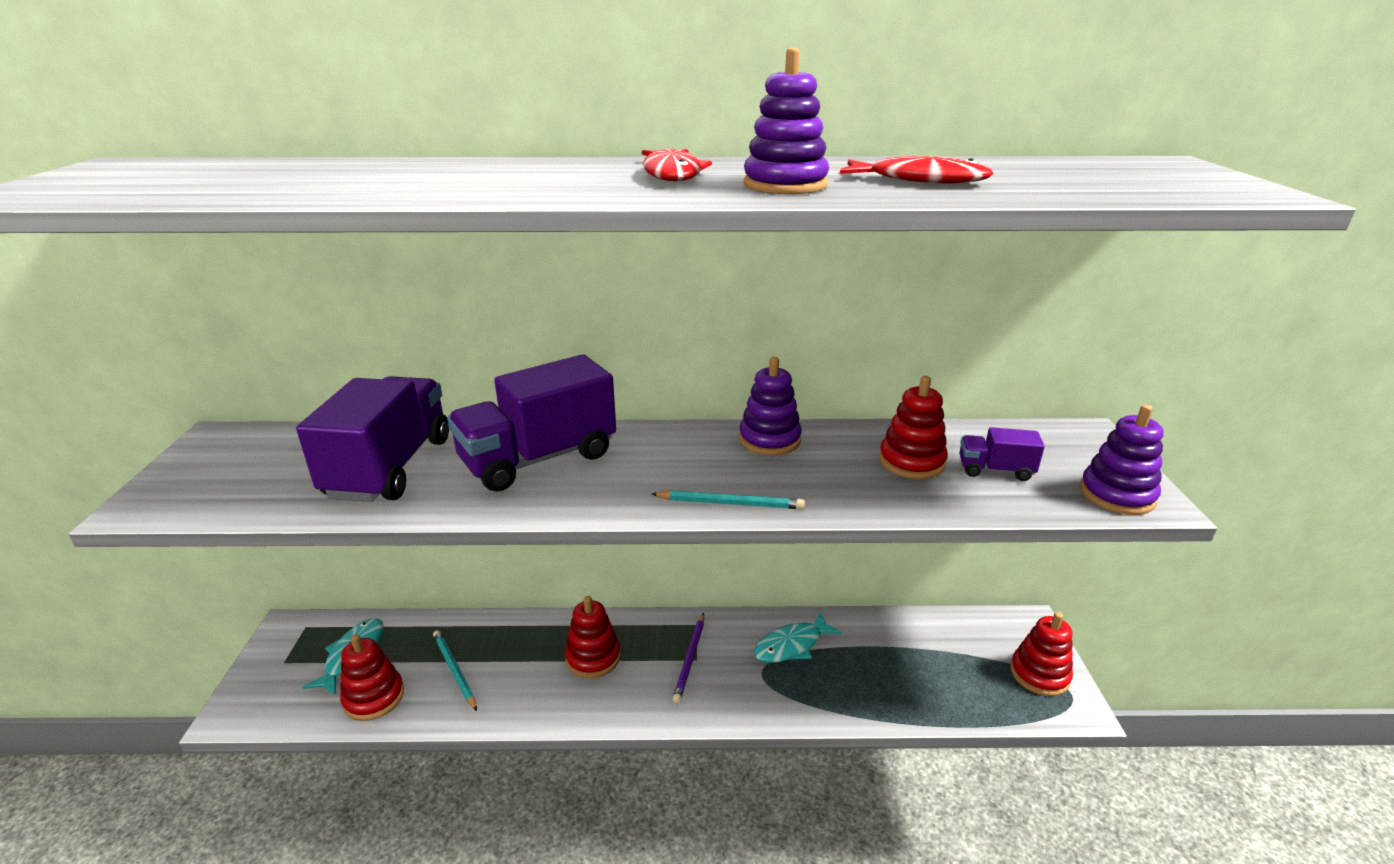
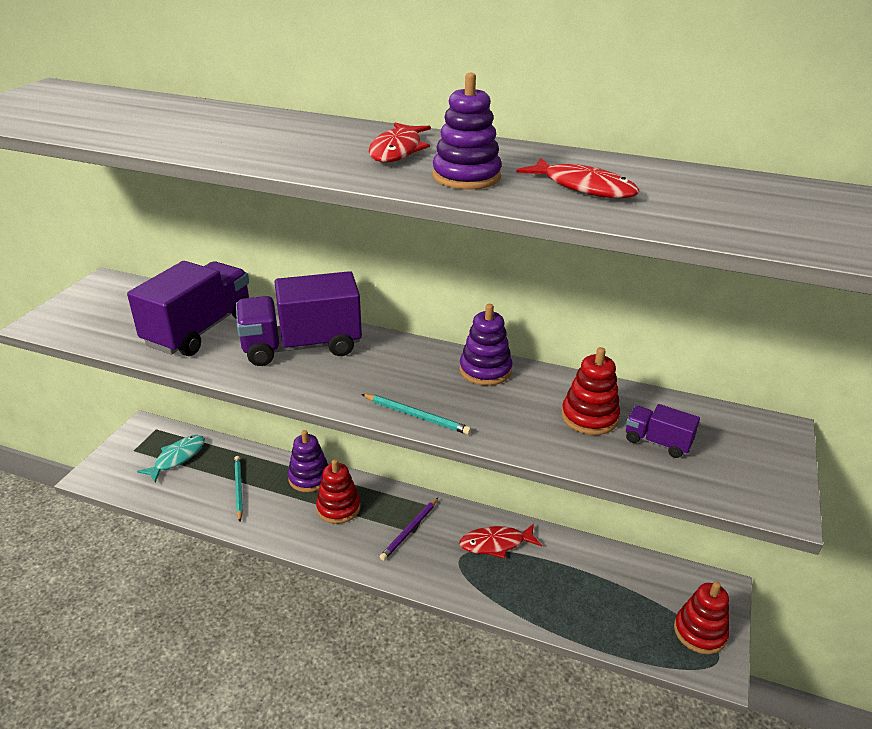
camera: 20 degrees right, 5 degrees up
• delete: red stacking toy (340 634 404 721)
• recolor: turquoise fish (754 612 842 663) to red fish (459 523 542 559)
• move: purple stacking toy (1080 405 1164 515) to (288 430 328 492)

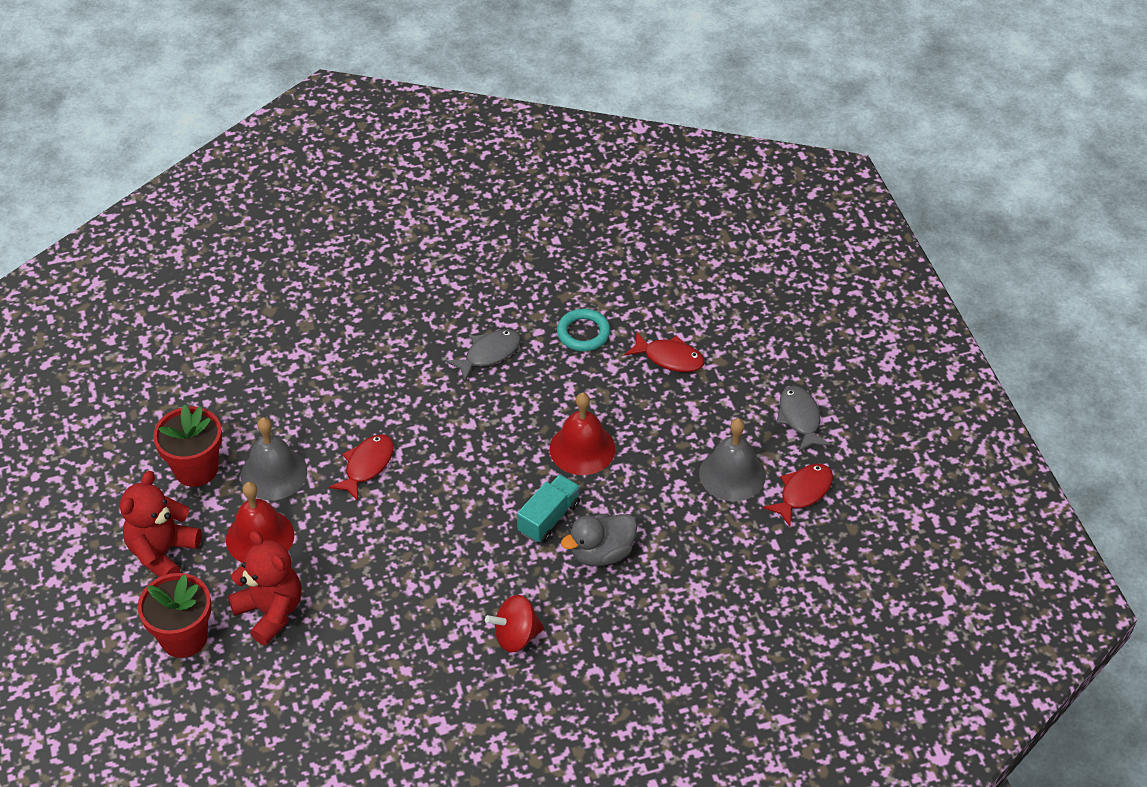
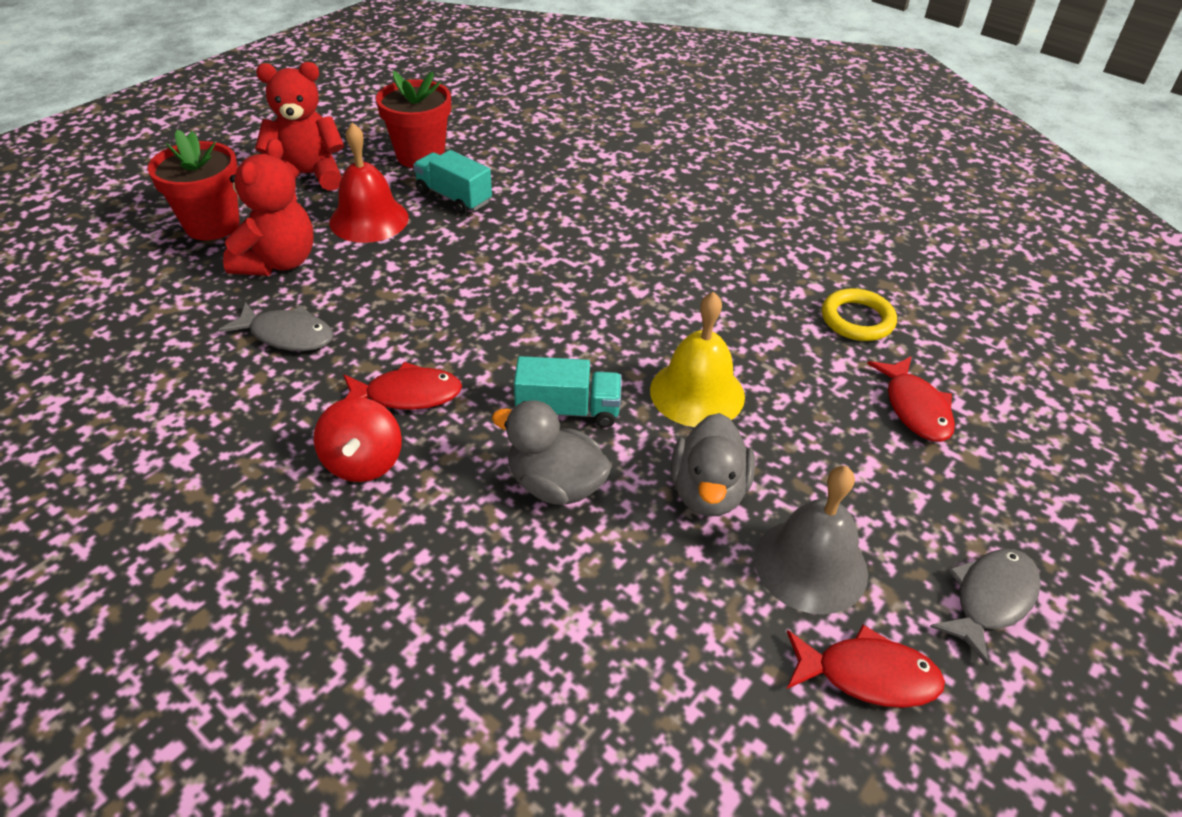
camera: 55 degrees right, 5 degrees down
• replace: grey bell (241 417 307 500) to turquoise truck (413 150 492 214)
• move: red fish (329 434 394 501) to (343 362 462 410)
• move: grey fish (446 329 521 381) to (219 302 333 351)
• rotate: red spinning top (485 595 544 653) = (314 397 402 482) 135 degrees counterclockwise
• recolor: red bell (550 392 615 475) to yellow bell (650 292 745 427)
• recolor: turquoise ring (557 309 610 351) to yellow ring (822 288 897 341)
• insert: grey duck (671 413 755 516)

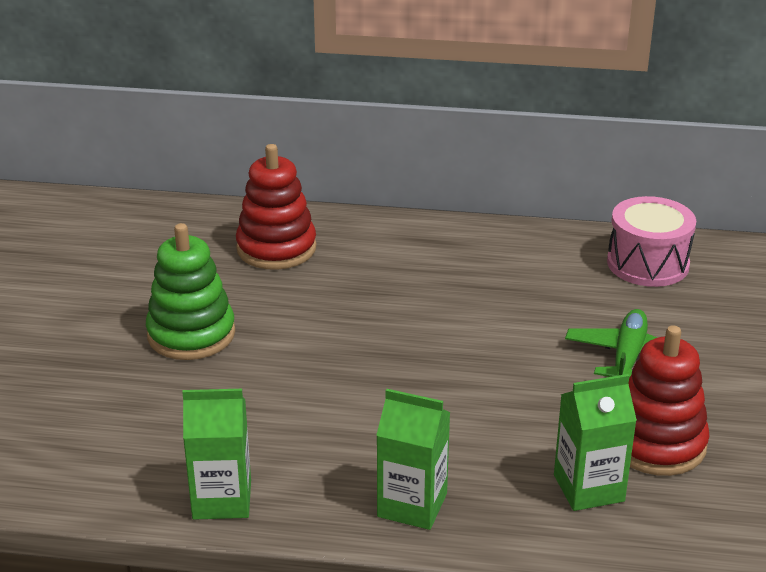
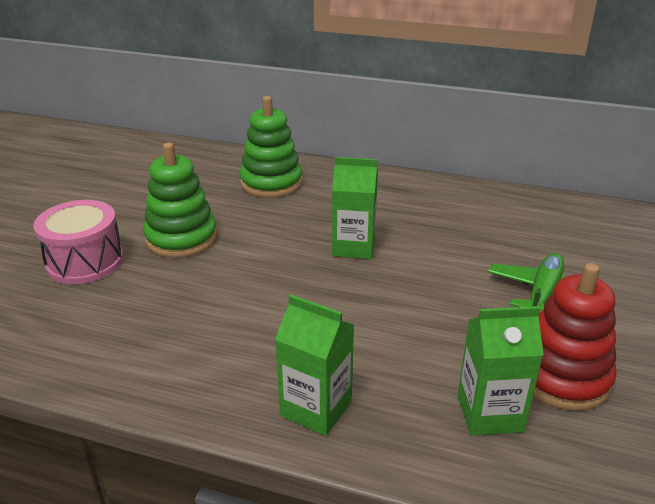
camera: 10 degrees right, 0 degrees up
• move: green carton (182 389 251 520) to (332 157 378 259)
• recolor: red stacking toy (236 144 317 270) to green stacking toy (240 96 302 198)
• move: pink drum (607 196 696 287) to (34 200 124 284)

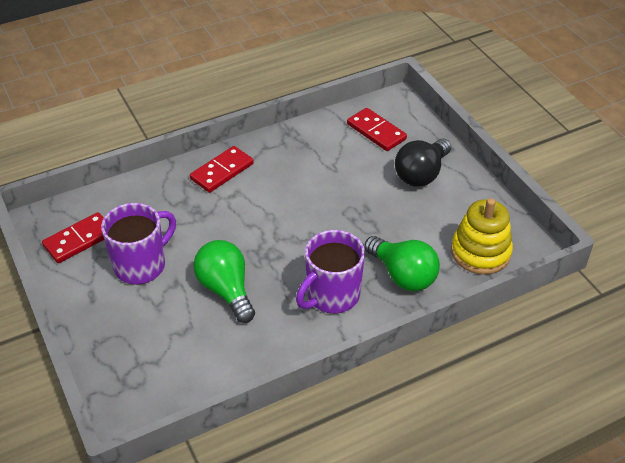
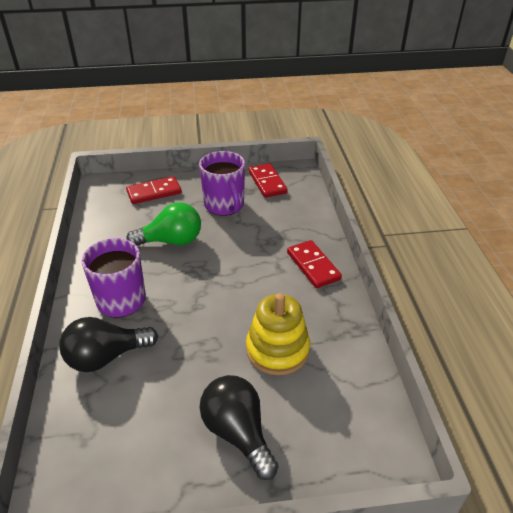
camera: 110 degrees right, 5 degrees down
• move: red domino (347 108 407 151) to (126 176 182 204)
• recolor: green light bulb (364 236 440 291) to black light bulb (59 317 158 372)
• move: yellow stacking toy (451 198 513 275) to (246 293 310 375)

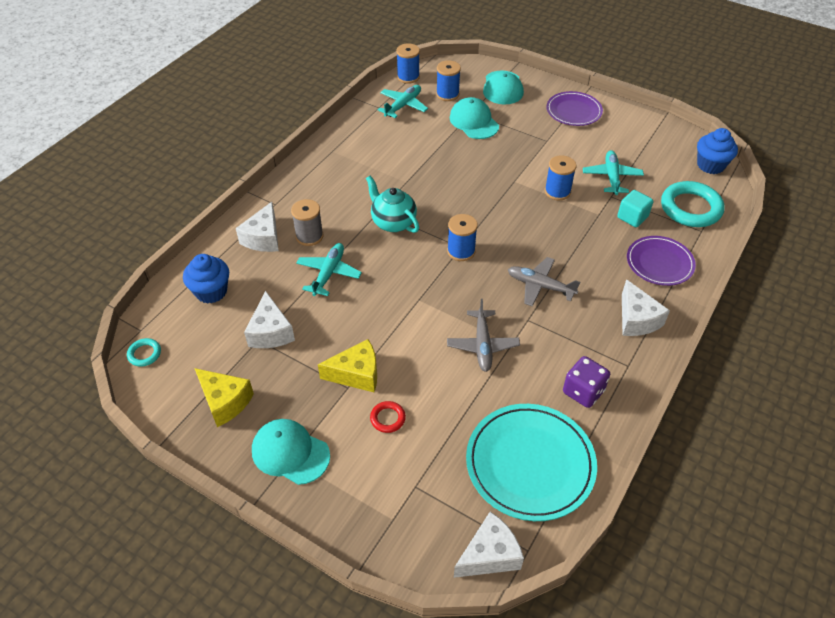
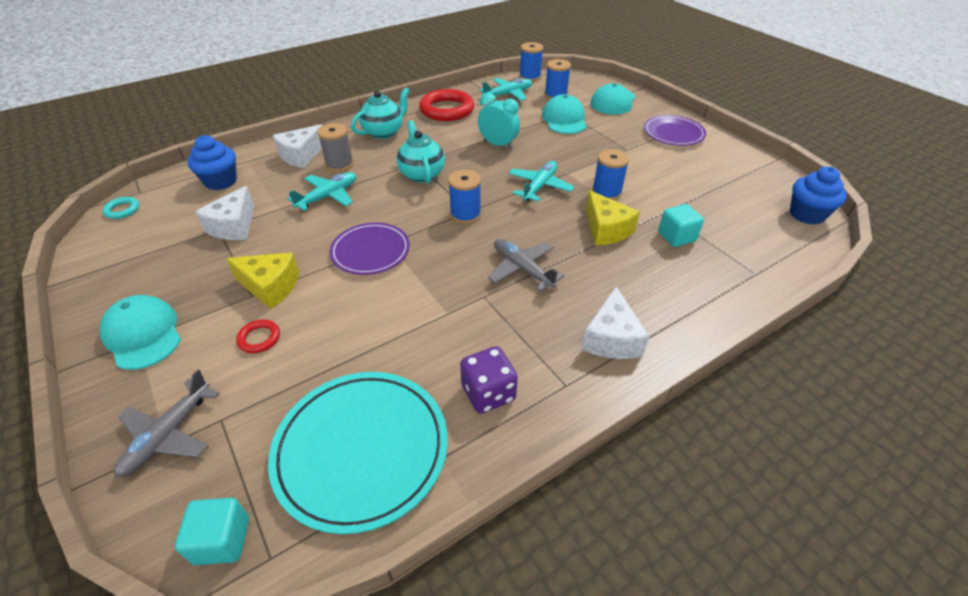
camera: 25 degrees right, 5 degrees down
• move: yellow cheese (194 368 254 427) to (586 190 640 246)
• move: grey plane (447 299 520 372) to (114 369 220 478)
• replace: white cheese (454 511 524 578) to turquoise cube (175 498 249 565)
• move: turquoise plane (583 150 644 195) to (509 161 574 201)
• move: purple plate (627 236 696 286) to (330 223 410 275)
• delete: turquoise ring (661 181 725 227)
• insert: turquoise teapot (351 87 410 139)
• insert: red ring (419 89 474 121)
• insert: turquoise clock (478 93 520 149)

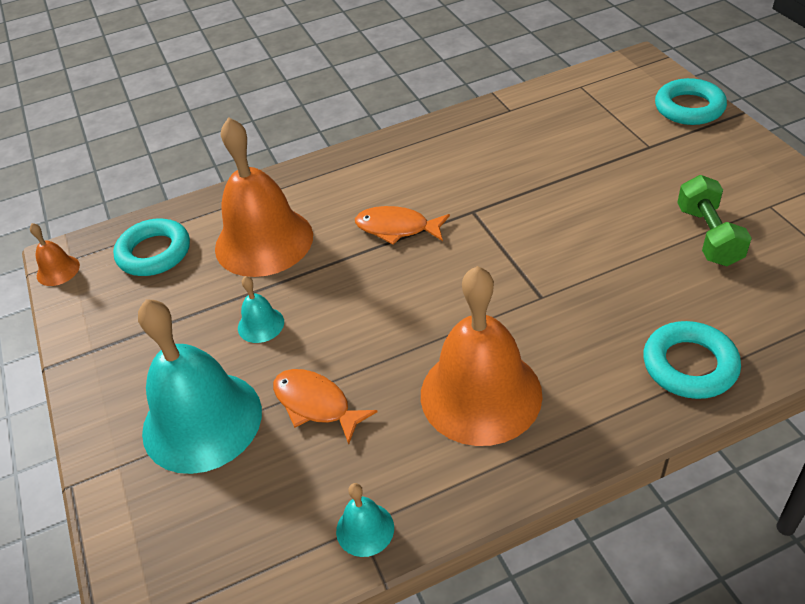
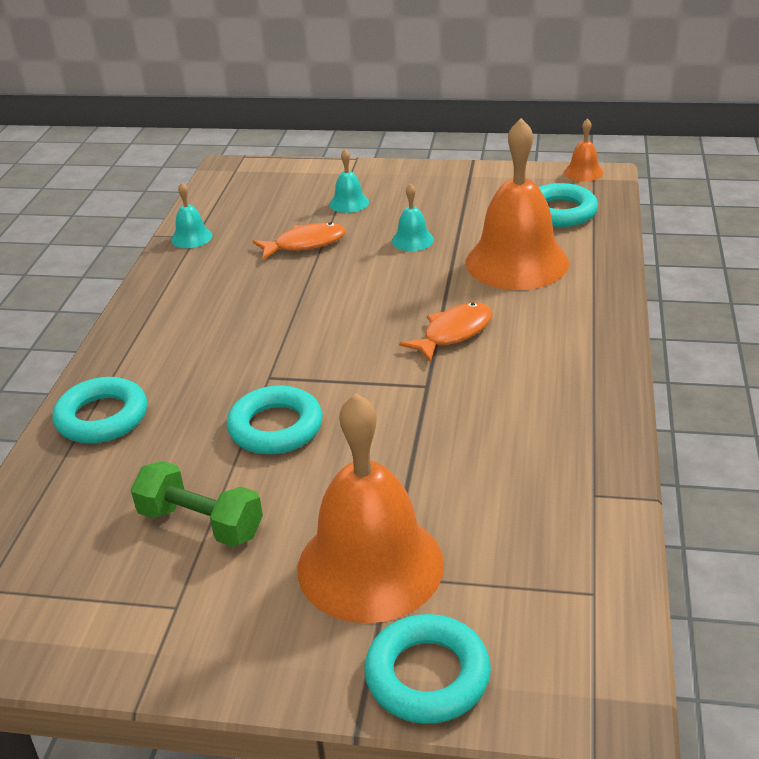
camera: 120 degrees right, 10 degrees down
• resize: turquoise bell (138 299 262 474) = (330 149 369 213) x0.43
• move: orange bell (421 266 543 446) to (298 393 444 623)
• insert: turquoise ring (226 385 323 454)

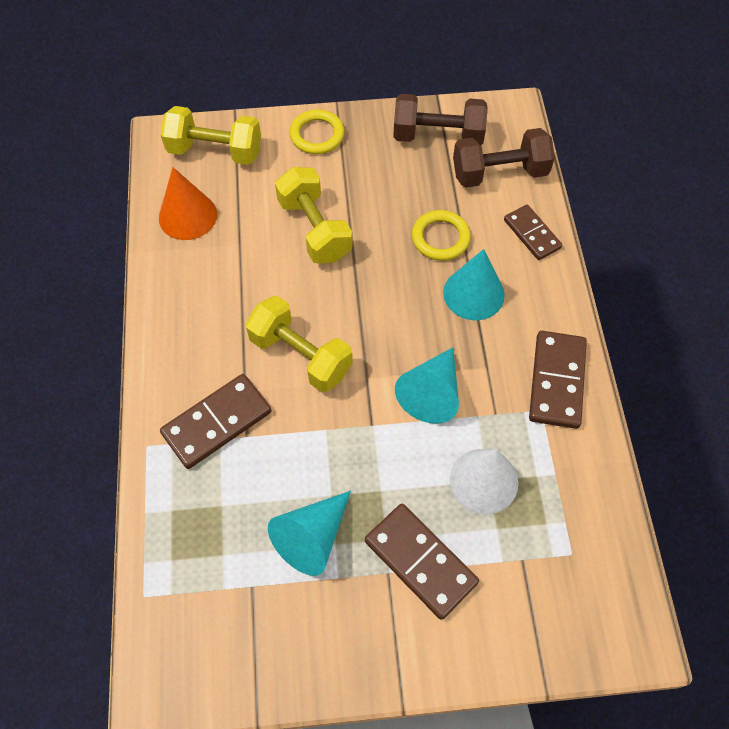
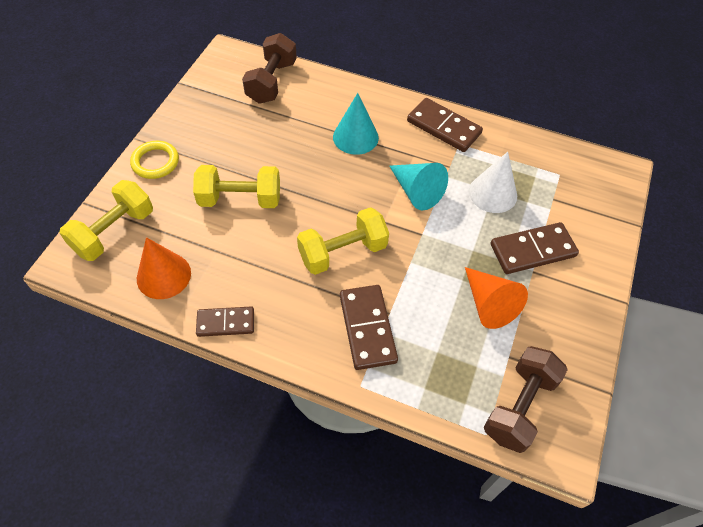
camera: 65 degrees left, 5 degrees down
• recolor: turquoise cone (268 491 351 576) to orange cone (465 267 528 329)
• move: brown dumbbell (393 94 488 145) to (484 346 568 453)
• delete: yellow ring (412 210 471 261)
• move: brown domino (504 205 562 260) to (196 306 254 337)

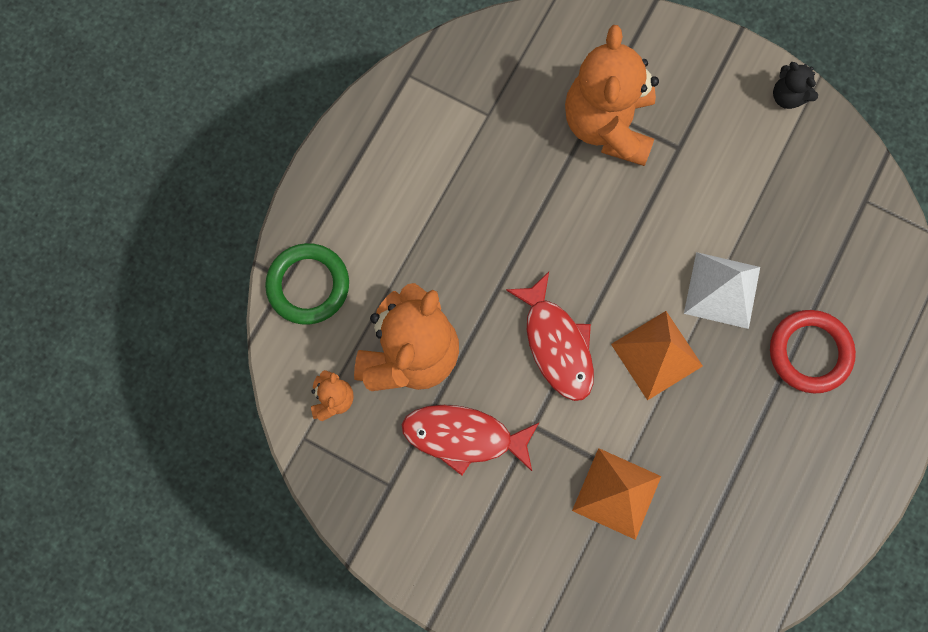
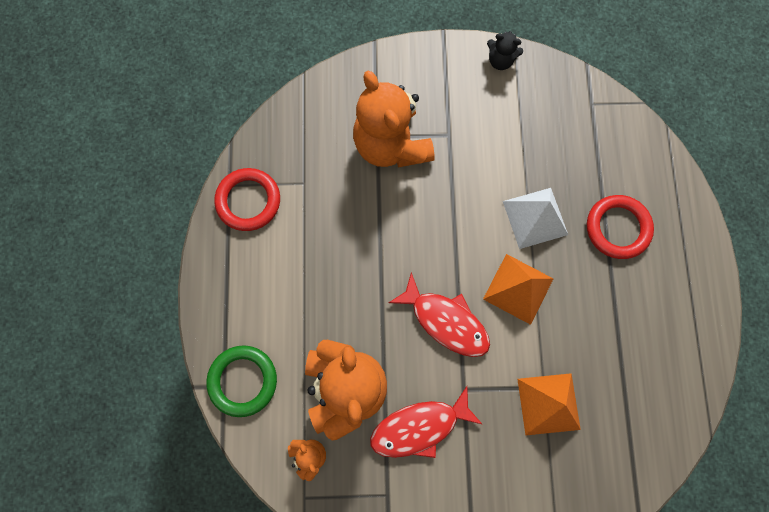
camera: 30 degrees left, 0 degrees up
• insert: red ring (214 168 280 231)

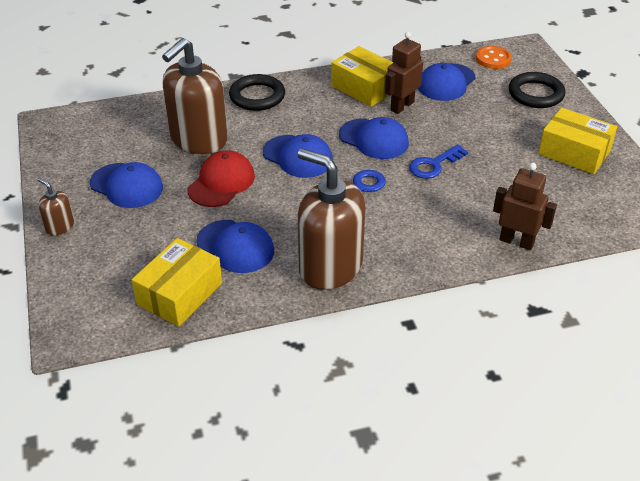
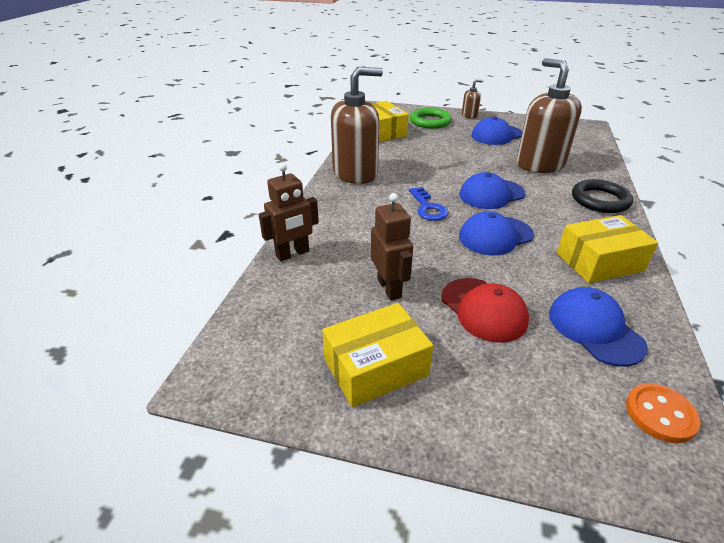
camera: 120 degrees right, 5 degrees down
• move: red cap (187 150 255 207) to (441 278 529 343)
• delete: blue cap (196 220 274 273)
• move: brown robot (385 32 423 114) to (371 193 413 301)
• delete: blue key (409 144 468 179)
• delete: black ring (509 72 565 108)
• insert: green ring (410 108 452 129)

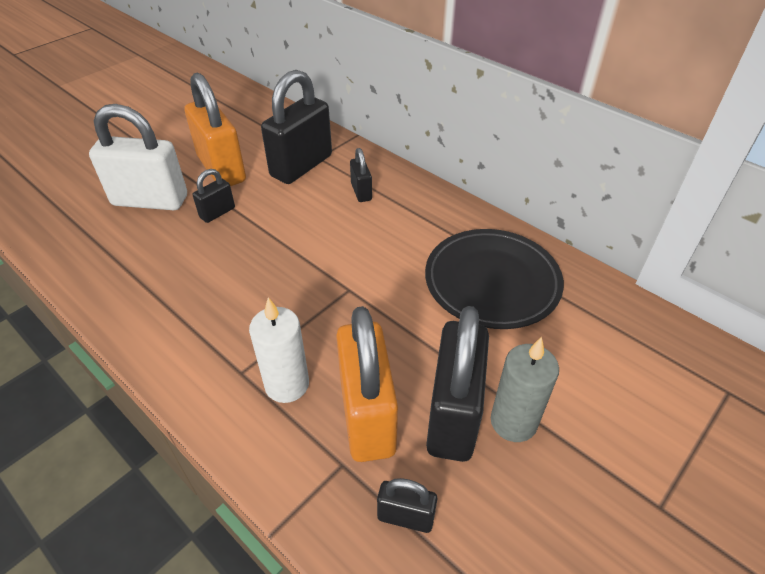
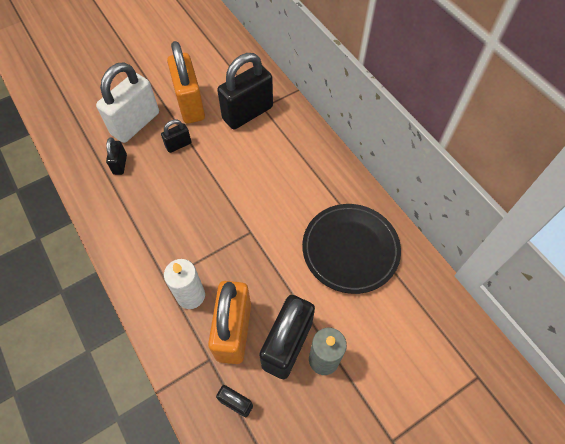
camera: 15 degrees right, 15 degrees up
• rotate: white padlock (89 104 187 210) = (96 62 159 143) 75 degrees counterclockwise
• move: black padlock (350 148 372 202) to (106 137 127 175)

